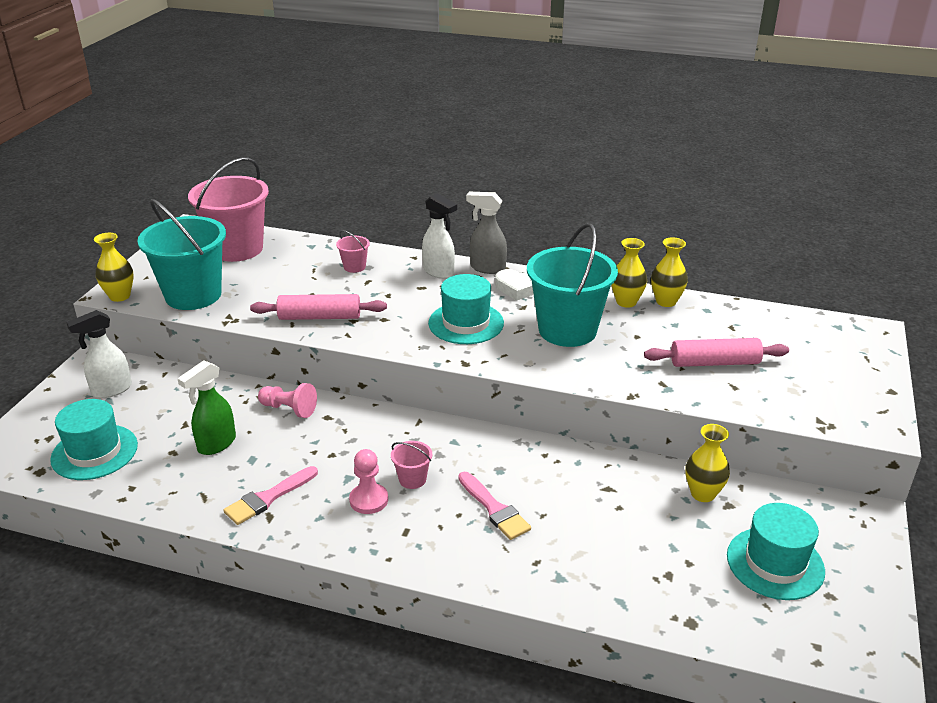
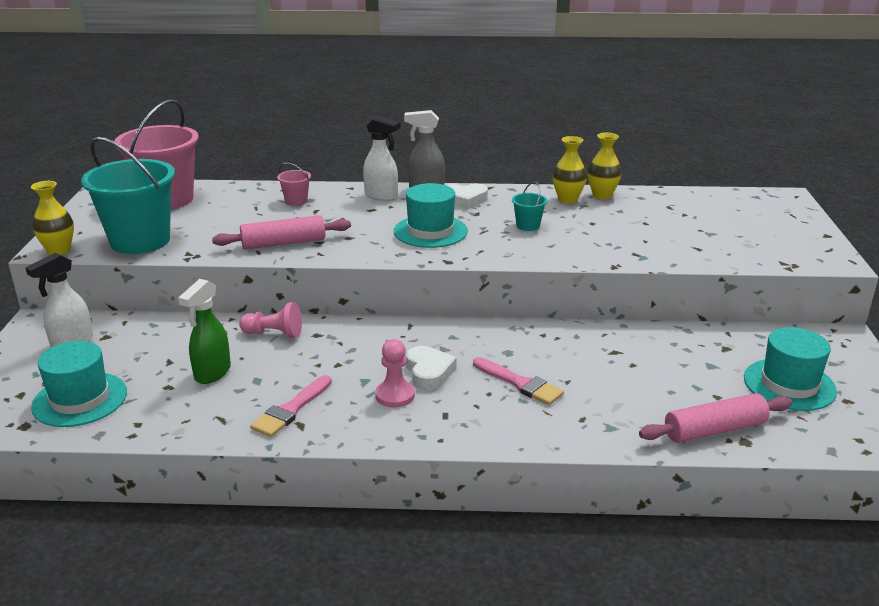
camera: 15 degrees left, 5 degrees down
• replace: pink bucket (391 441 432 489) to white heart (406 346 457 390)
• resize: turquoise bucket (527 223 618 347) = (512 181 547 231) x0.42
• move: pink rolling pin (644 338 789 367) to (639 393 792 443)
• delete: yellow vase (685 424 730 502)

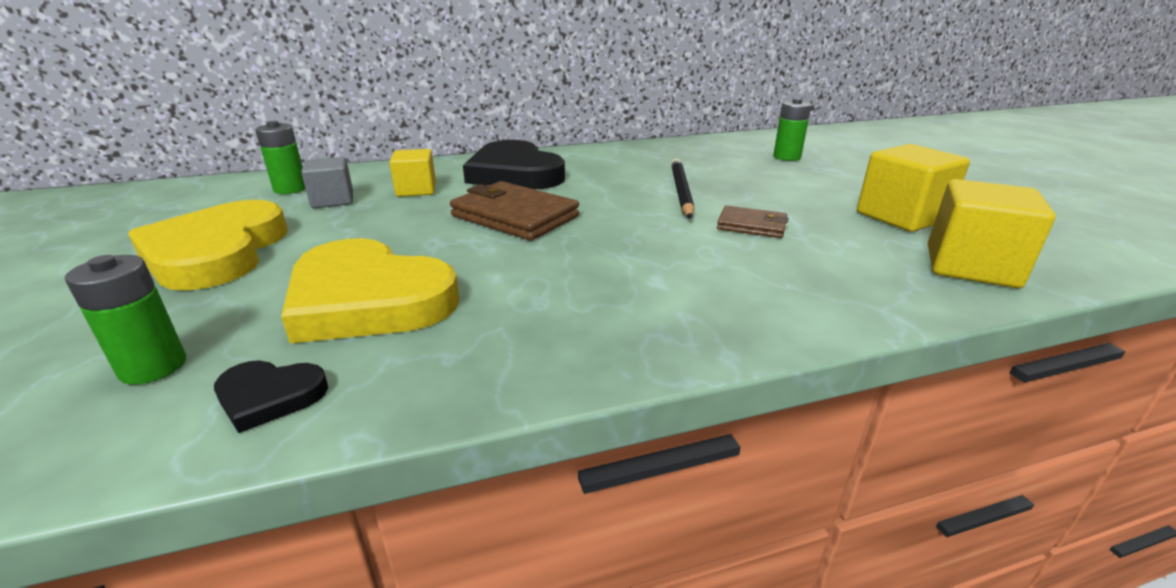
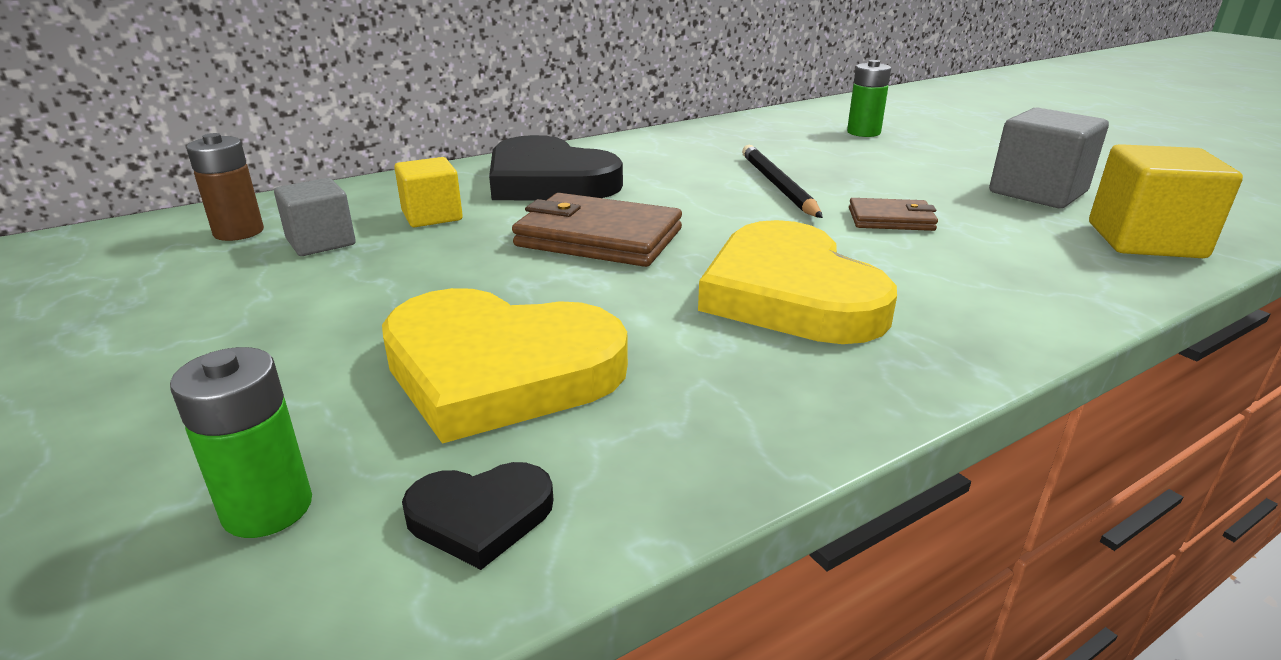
camera: 15 degrees left, 0 degrees up
• move: yellow heart (128 200 288 291) to (698 220 897 344)
• recolor: green battery (255 121 306 194) to brown battery (186 133 264 241)
• recolor: yellow cube (857 144 970 232) to grey cube (989 107 1109 208)

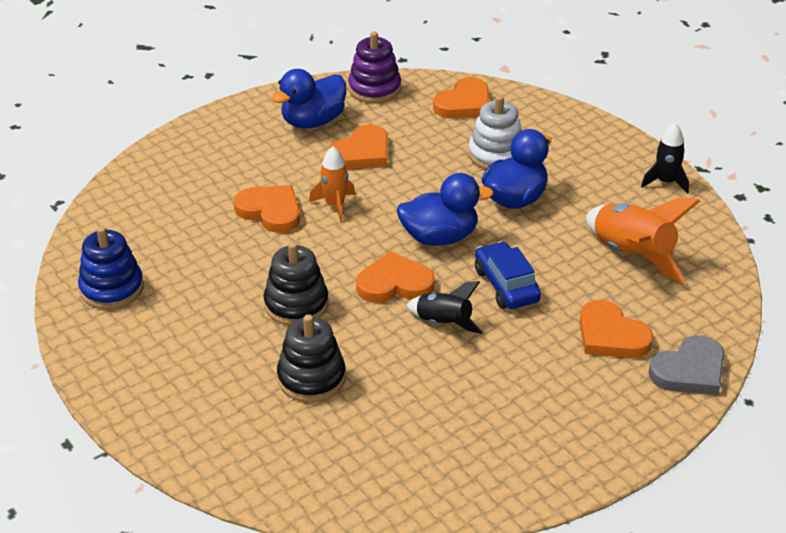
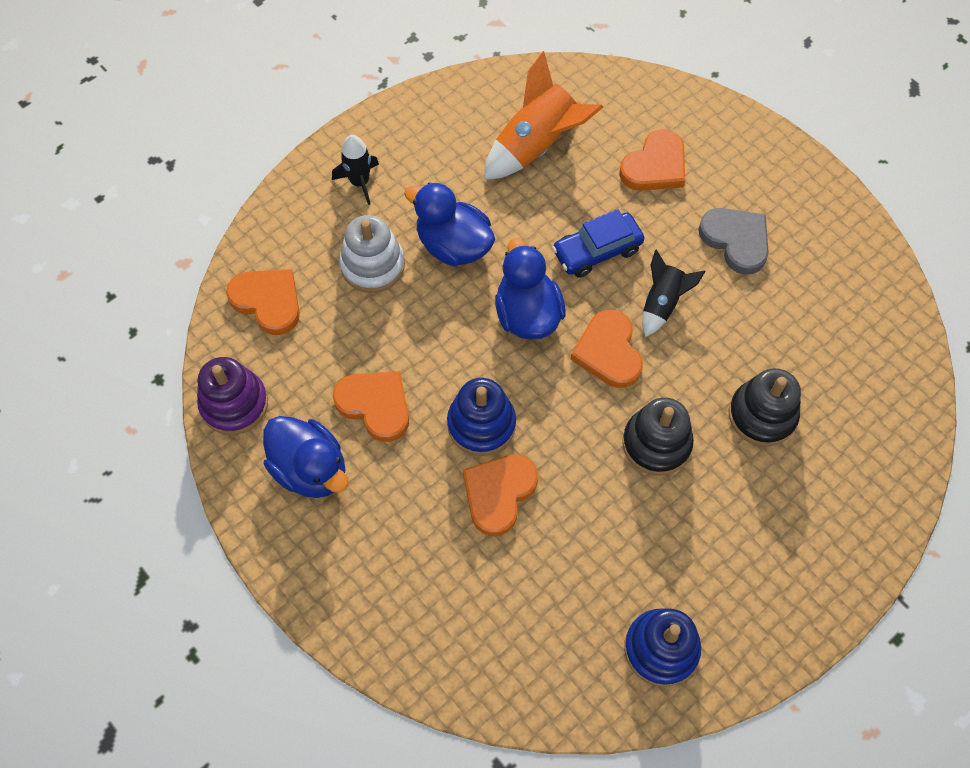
camera: 95 degrees left, 25 degrees up
• replace: orange rocket (309 146 355 222) to blue stacking toy (447 378 516 456)
• move: black rocket (641 123 689 194) to (332 135 379 205)
• move: grey heart (649 336 725 395) to (698 208 769 275)

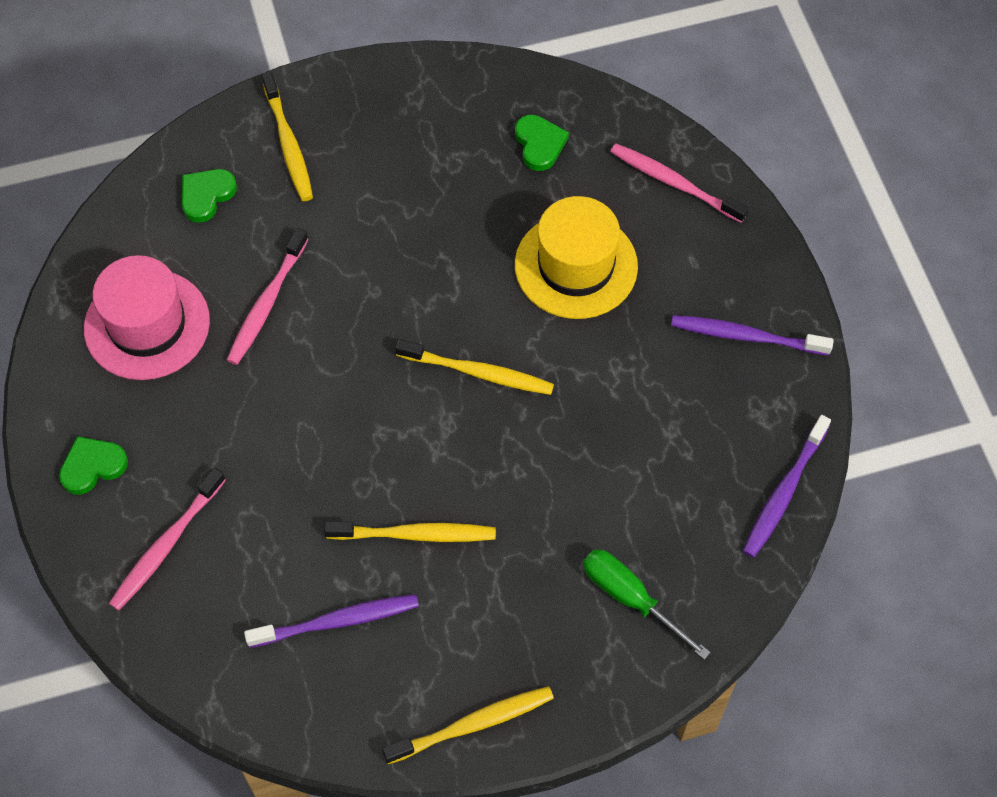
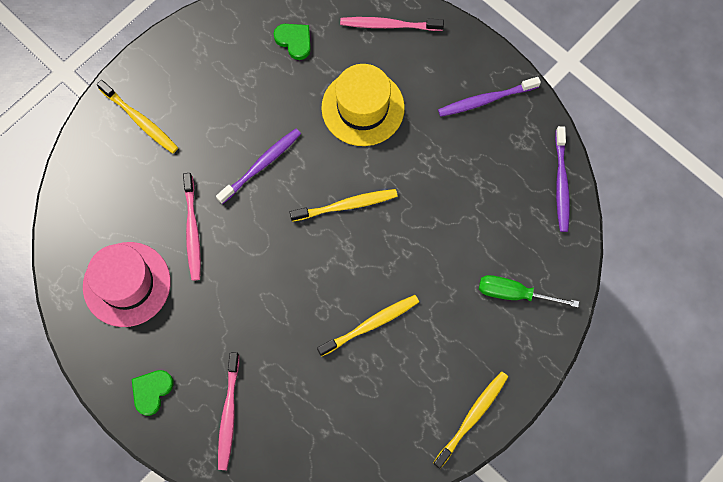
camera: 30 degrees left, 10 degrees up
• delete: green heart (182 169 237 223)
• move: purple toothbrush (244 594 419 648) to (216 128 301 204)

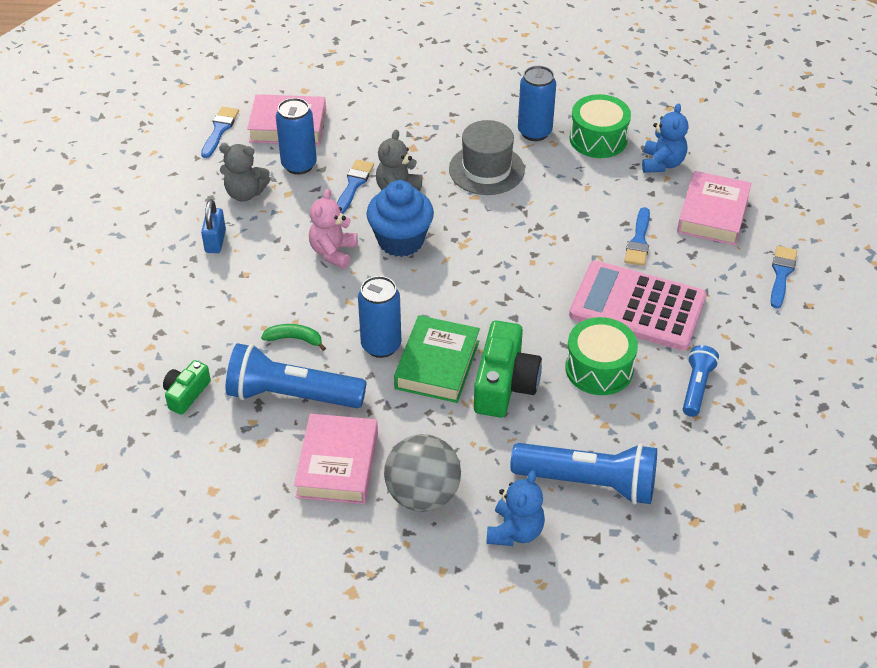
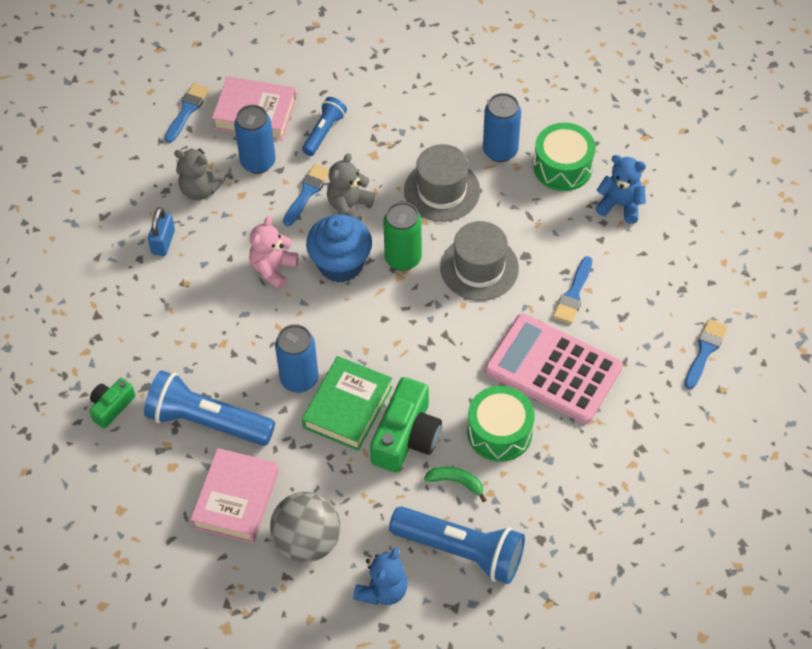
camera: 10 degrees right, 10 degrees up
• move: green banana (261 324 326 351) to (424 467 486 502)
• rotate: blue teddy bear (642 103 688 173) = (595 155 646 224) 90 degrees counterclockwise
• delete: pink book (677 171 752 246)
• move: blue flashlight (683 345 719 417) to (302 97 347 156)
• insert: green can (383 202 422 271)
• insert: grey hat (440 221 519 301)

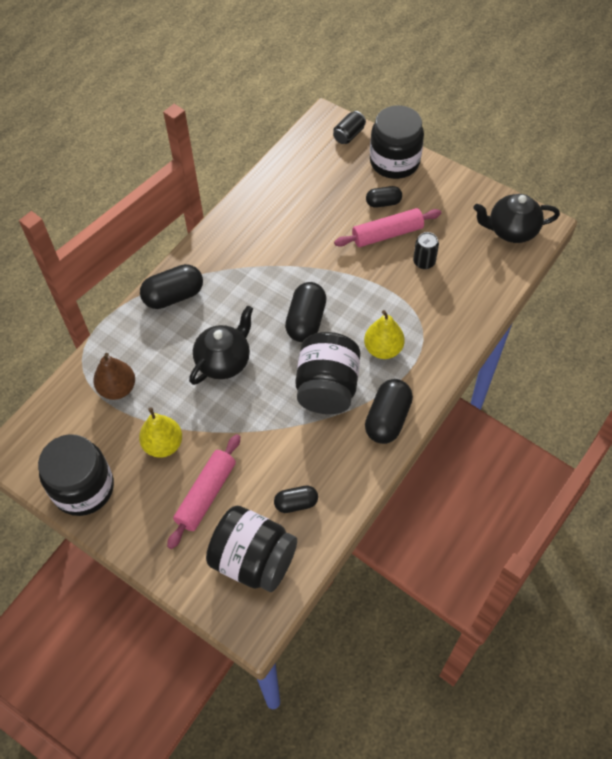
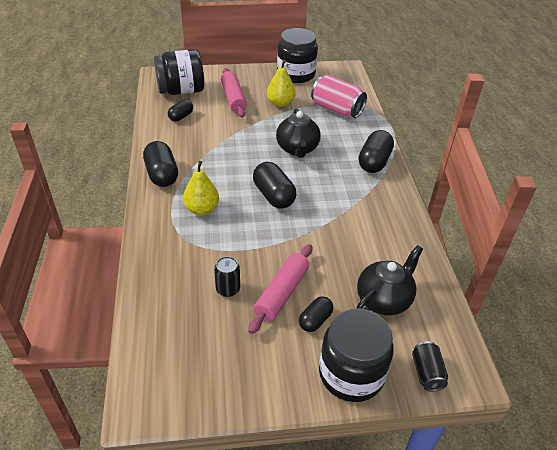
camera: 135 degrees right, 15 degrees down
• replace: brown pear (93 353 135 400) to pink can (311 75 367 118)
• delete: black jar (295 332 360 414)
• move: black teapot (473 194 560 243) to (356 245 423 316)

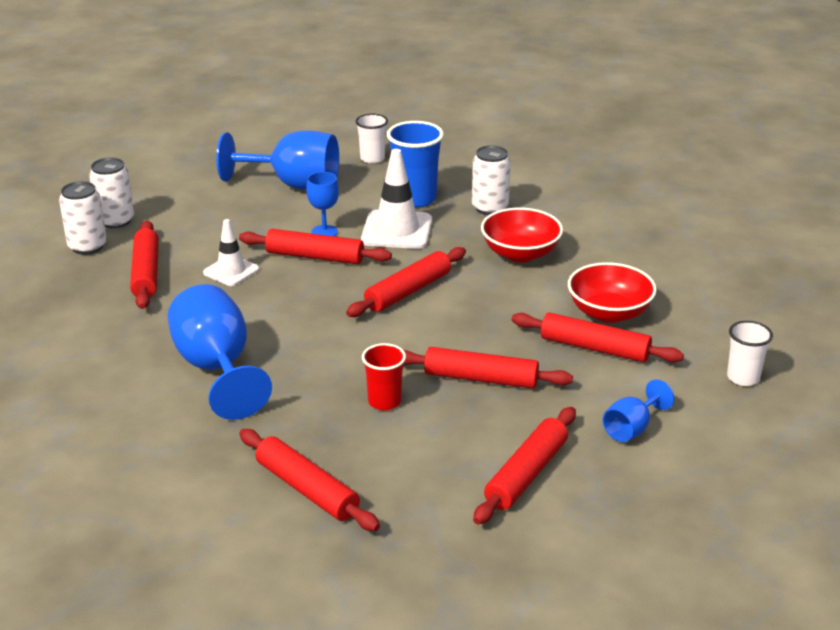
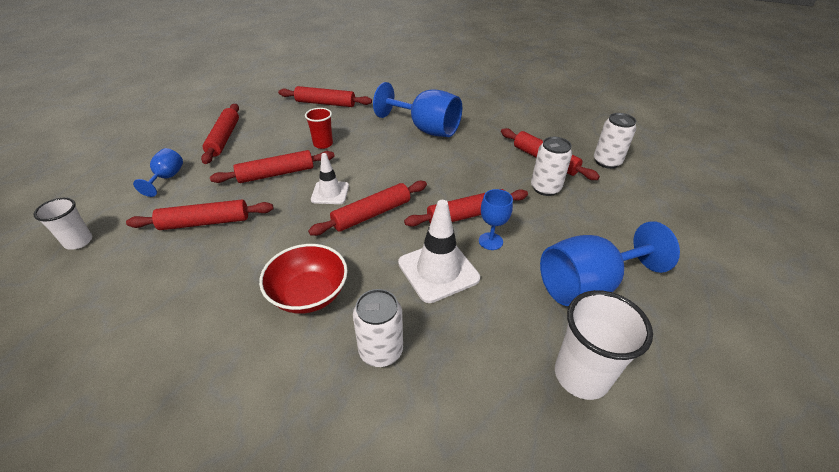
camera: 145 degrees right, 10 degrees up
• move: white can (89 157 134 229) to (531 137 572 196)
• move: white traffic cone (203 219 259 286) to (311 153 349 204)
• rotate: red rolling pin (346 247 466 317) = (308 181 427 236) 45 degrees clockwise
• resize: white cup (355 114 388 164) = (555 290 653 400) x1.63
• delete: blue cup (387 121 444 208)
• delete: red bowl (568 262 657 323)

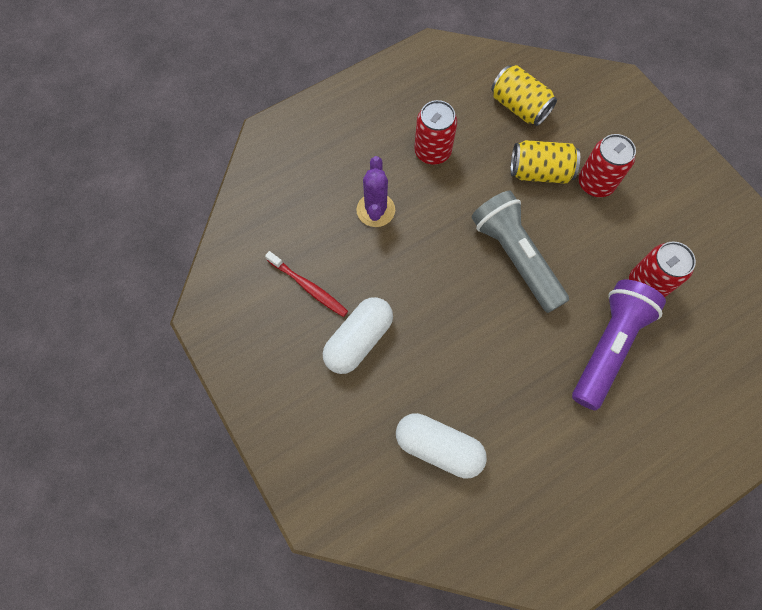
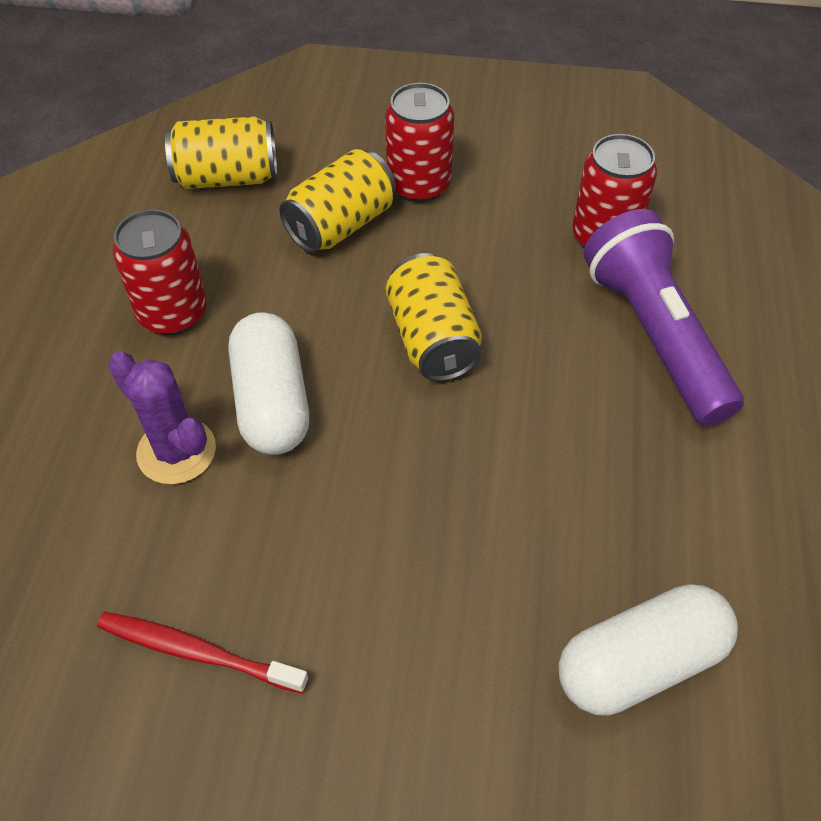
camera: 50 degrees left, 15 degrees down
• rotate: red toothbrush (265 251 348 317) = (97 612 308 694) 150 degrees counterclockwise
• move: white capsule (323 297 393 374) to (229 312 309 455)
• replace: grey flashlight (471 191 569 313) to yellow can (386 253 482 381)

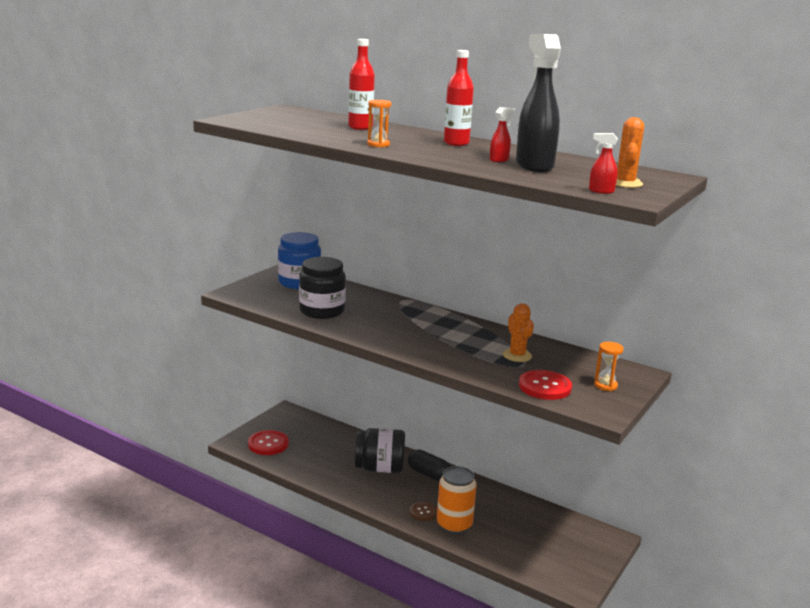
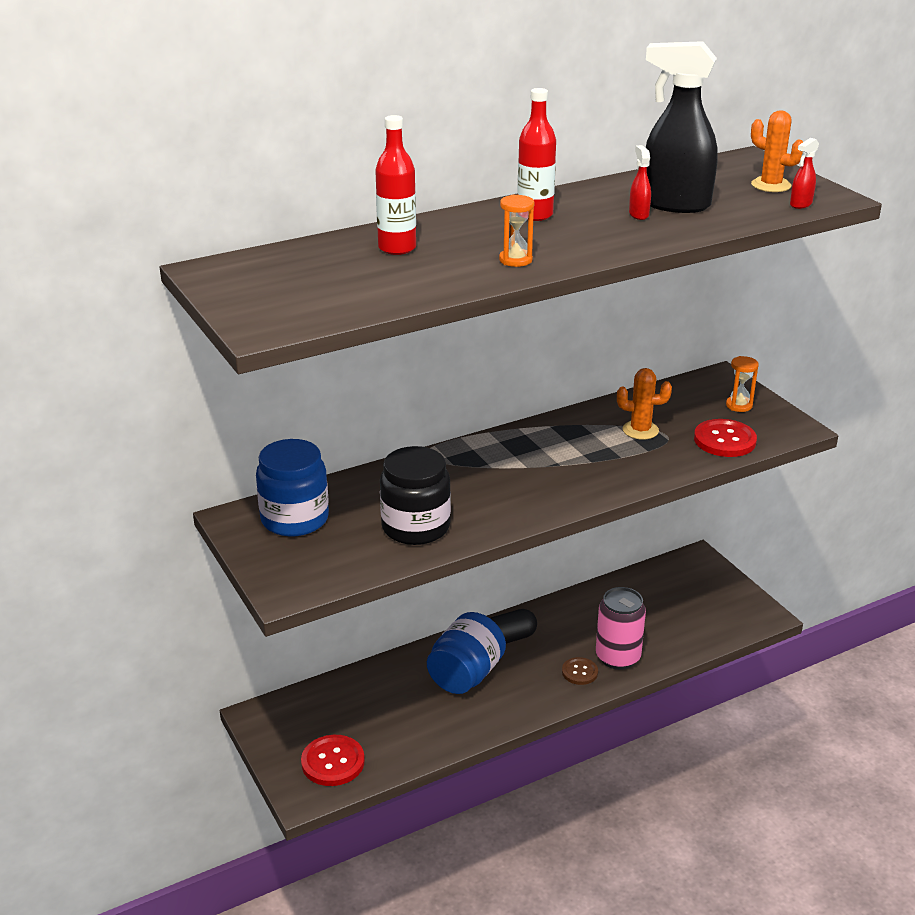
camera: 60 degrees left, 10 degrees up
• recolor: black jar (355 428 405 473) to blue jar (427 612 506 694)
• recolor: orange can (437 466 477 534) to pink can (596 587 646 670)

